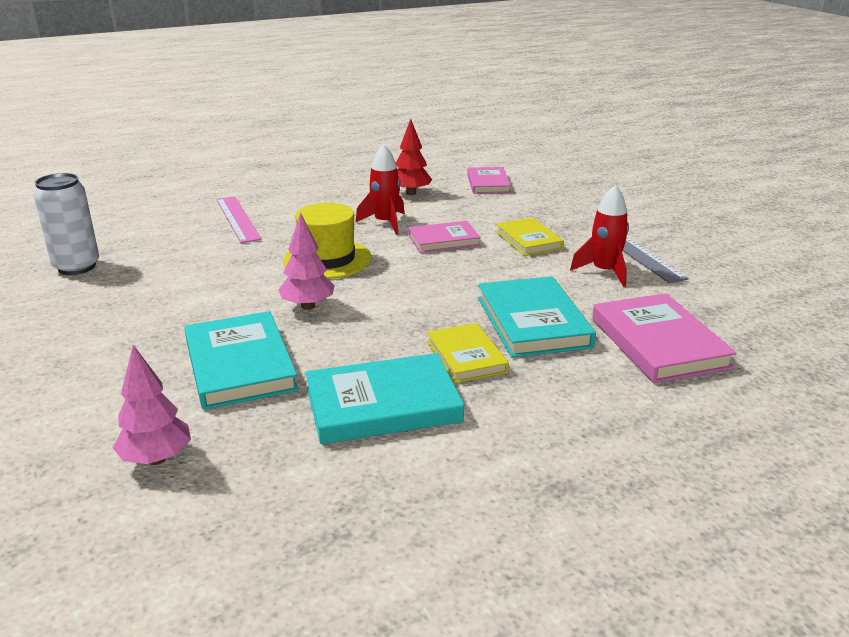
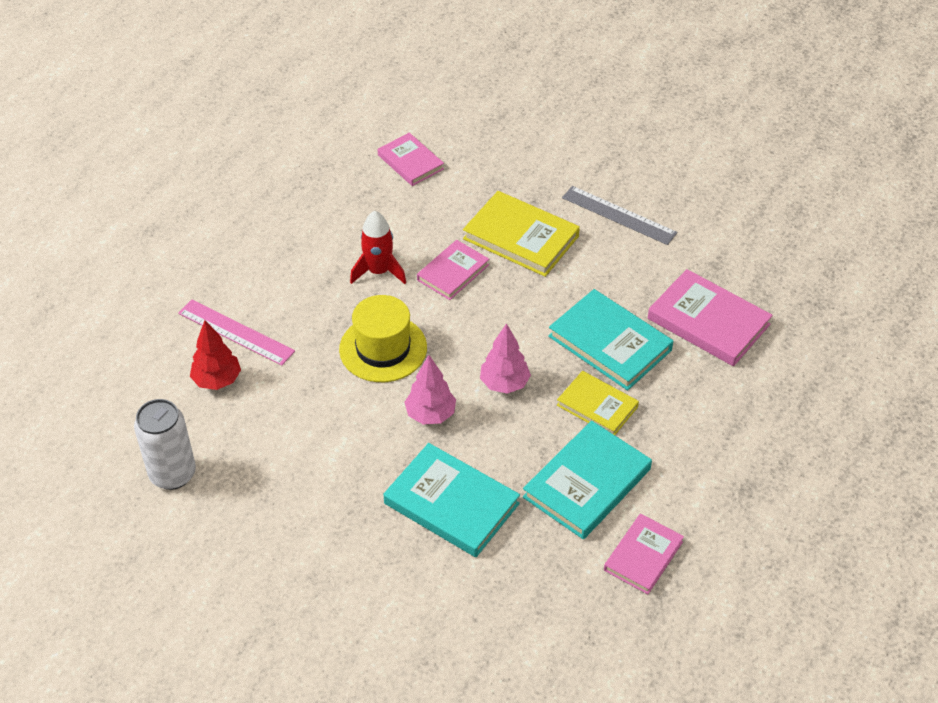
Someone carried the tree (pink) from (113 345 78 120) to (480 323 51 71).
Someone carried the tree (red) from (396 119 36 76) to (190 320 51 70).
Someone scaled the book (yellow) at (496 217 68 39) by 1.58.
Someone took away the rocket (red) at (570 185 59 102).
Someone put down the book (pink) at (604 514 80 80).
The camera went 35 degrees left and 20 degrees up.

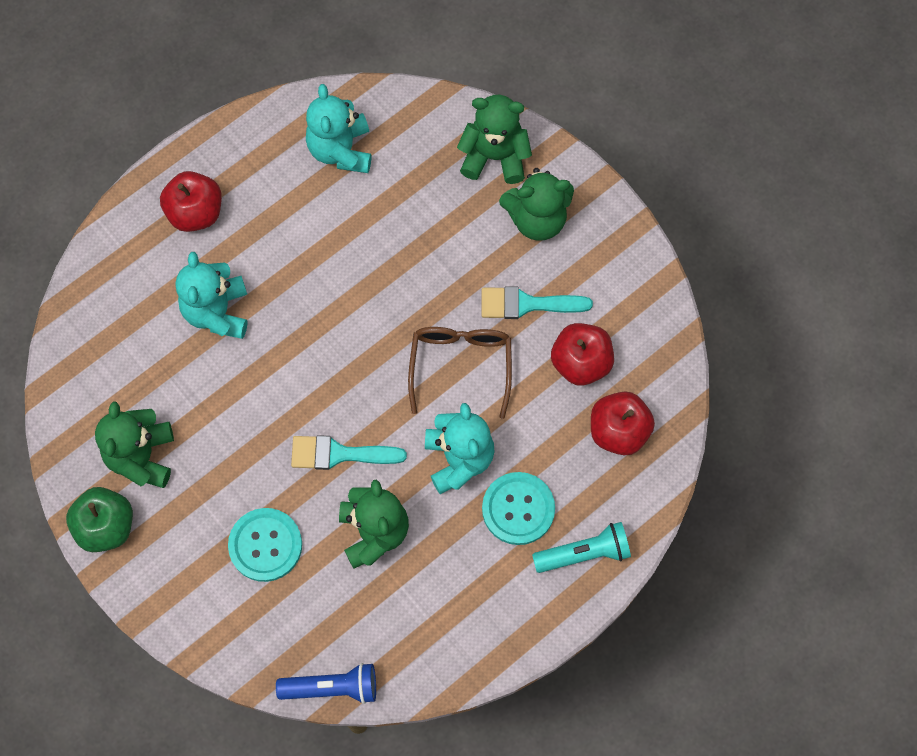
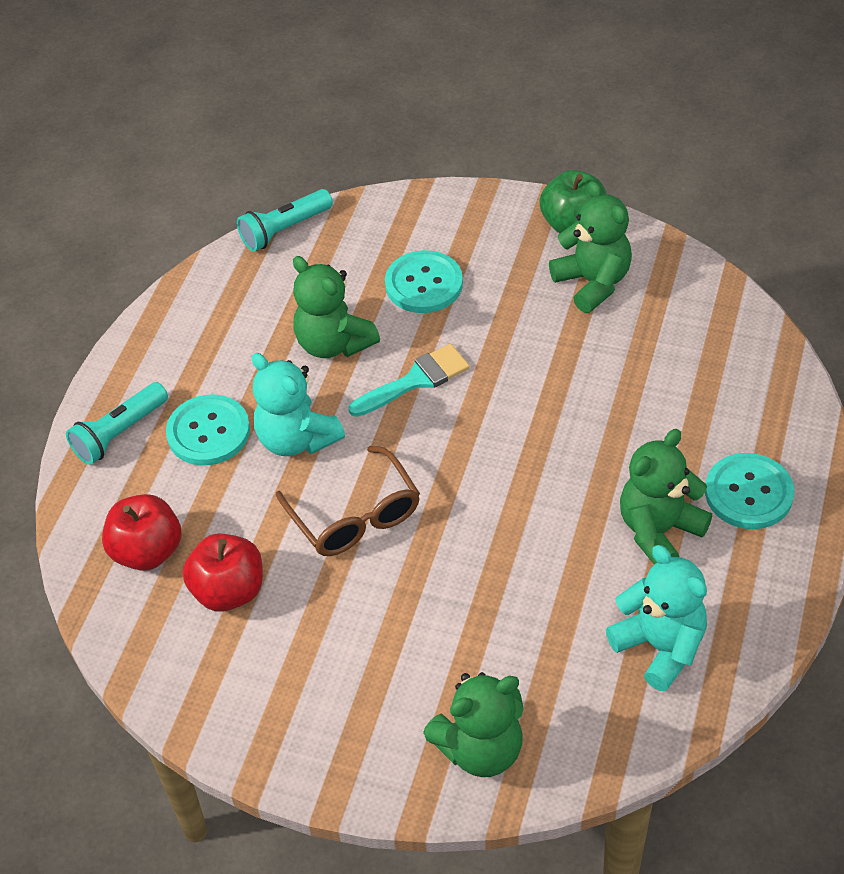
Someone swapped the apple (red) at (160 171 62 61) for the button (turquoise) at (705 453 89 76).
Someone took away the teddy bear (turquoise) at (176 252 72 87).
Someone repainted the flashlight (blue) at (276 663 100 41), which became the flashlight (turquoise) at (237 189 96 63).
Someone took away the brush (turquoise) at (481 286 112 33).
Someone carried the teddy bear (green) from (499 168 75 73) to (620 429 92 136).
The camera went 150 degrees right and 20 degrees down.

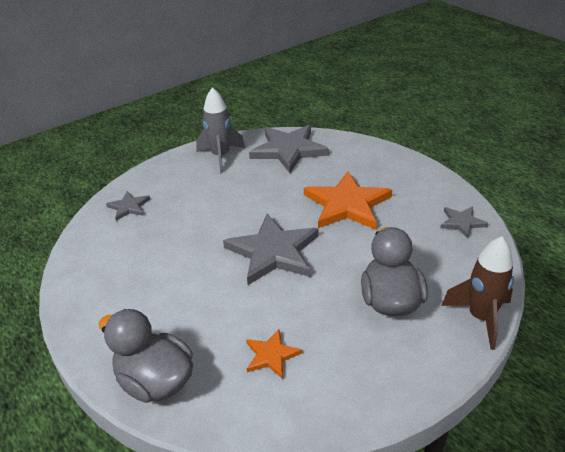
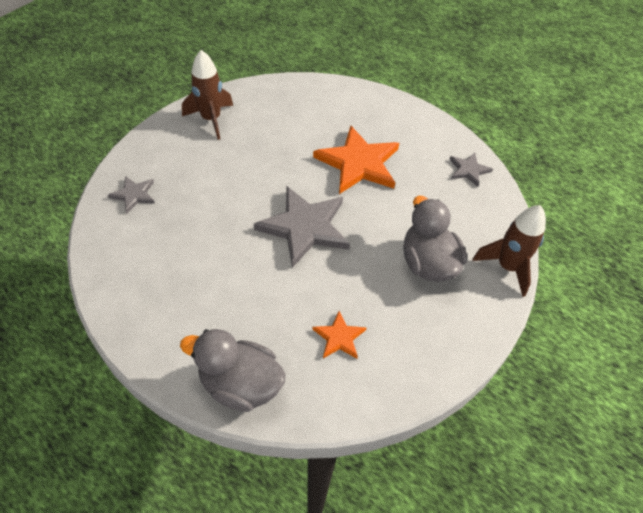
Someone repainted the rocket (grey) at (196 87 49 86), which became the rocket (brown) at (182 50 51 90).
Someone took away the star (grey) at (249 125 80 48).
The camera went 20 degrees left and 15 degrees up.

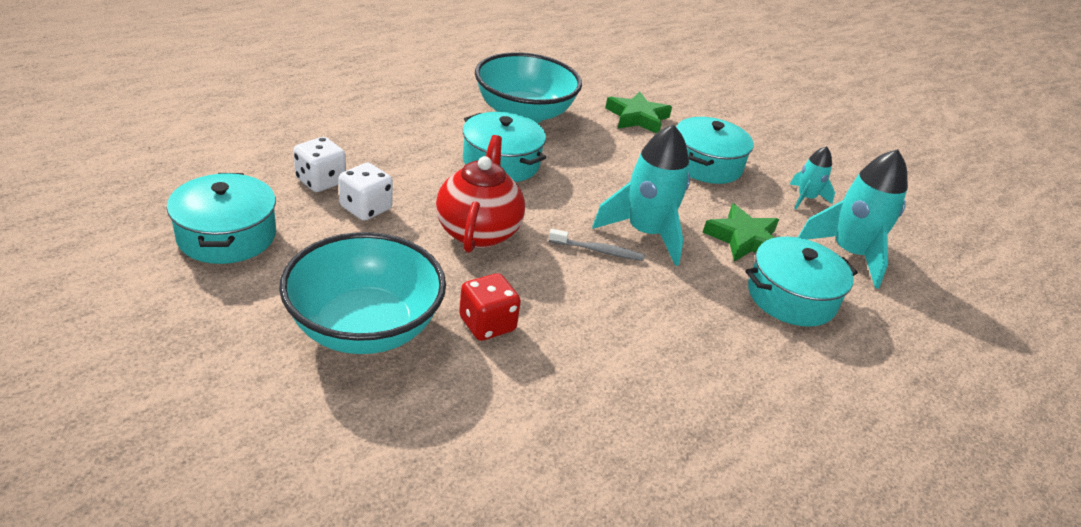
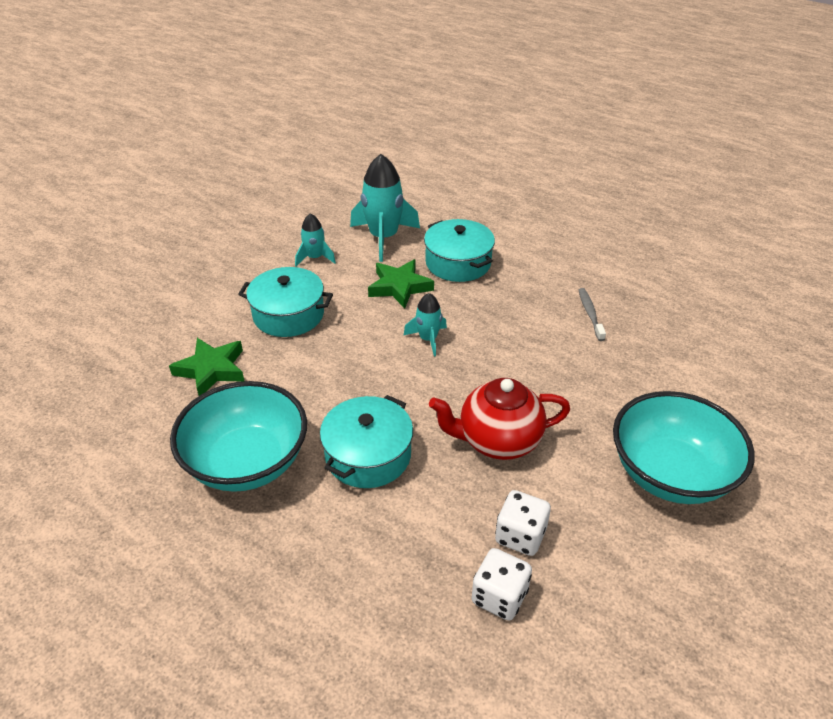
Someone took away the pot (turquoise) at (167 173 109 91).
Someone took away the dice (red) at (459 273 62 68).
Someone carried the toothbrush (grey) from (549 229 96 32) to (579 288 27 53).
Someone scaled the rocket (turquoise) at (592 124 98 142) by 0.55.
The camera went 100 degrees left and 5 degrees up.

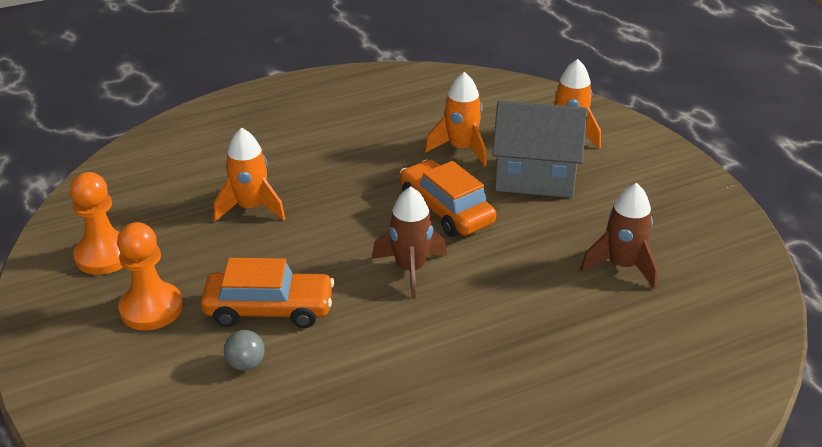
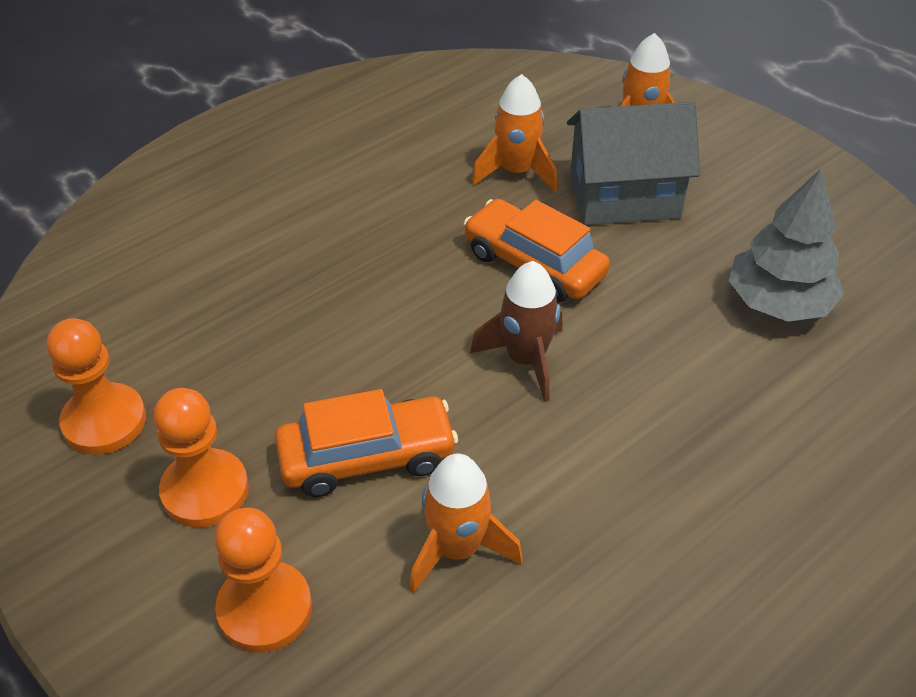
Someone carried the rocket (orange) from (214 128 72 94) to (409 453 114 141).
Someone took away the ball (grey) at (224 330 41 41).
Someone swapped the rocket (brown) at (580 183 78 106) for the tree (grey) at (729 168 115 154).
Someone put down the pawn (orange) at (215 508 97 145).
The camera went 15 degrees left and 10 degrees up.

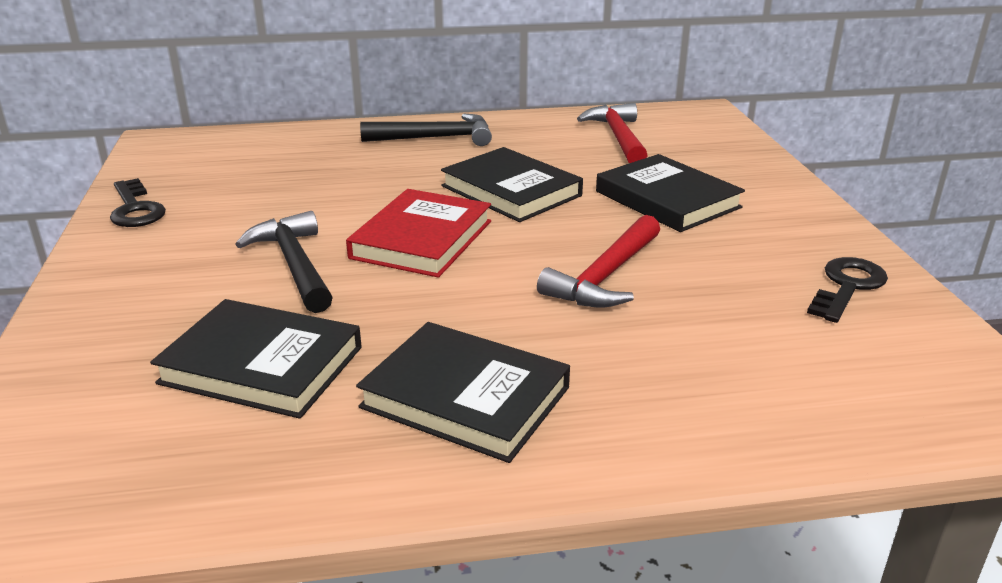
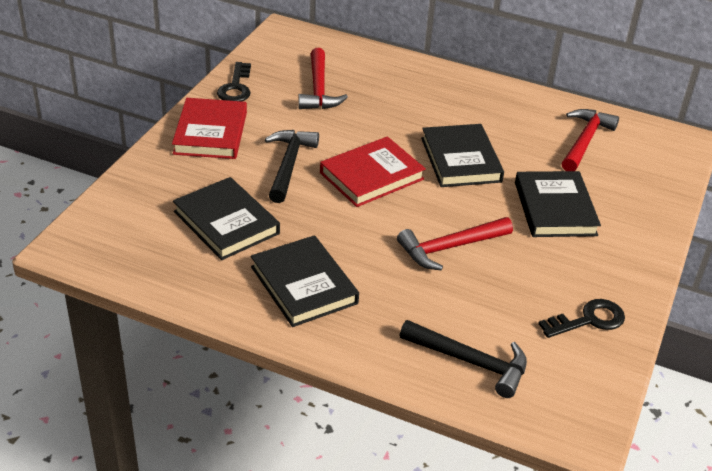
Someone carried the hammer (black) from (360 114 132 32) to (399 320 128 78).
Someone put down the book (red) at (172 98 75 61).
Someone put down the hammer (red) at (298 48 50 61).
The camera went 30 degrees right and 10 degrees up.

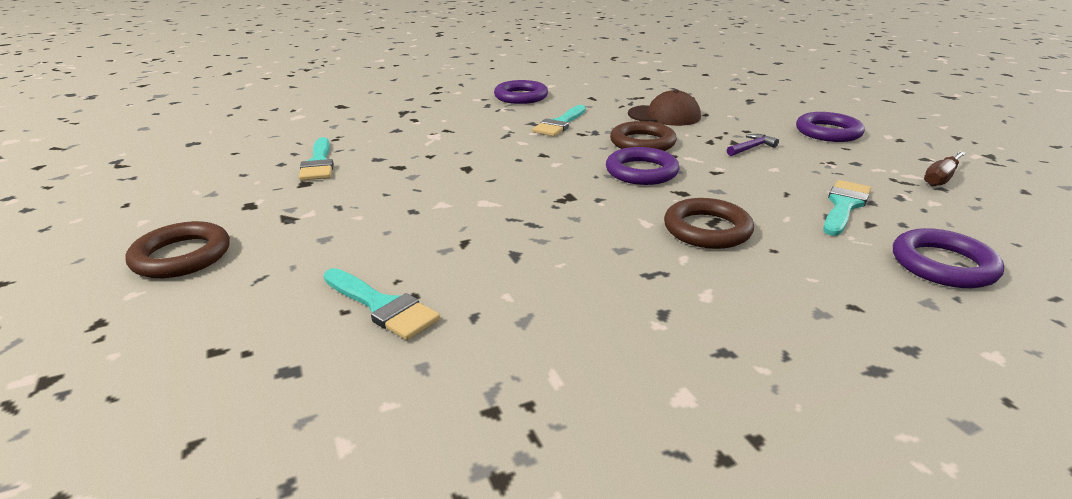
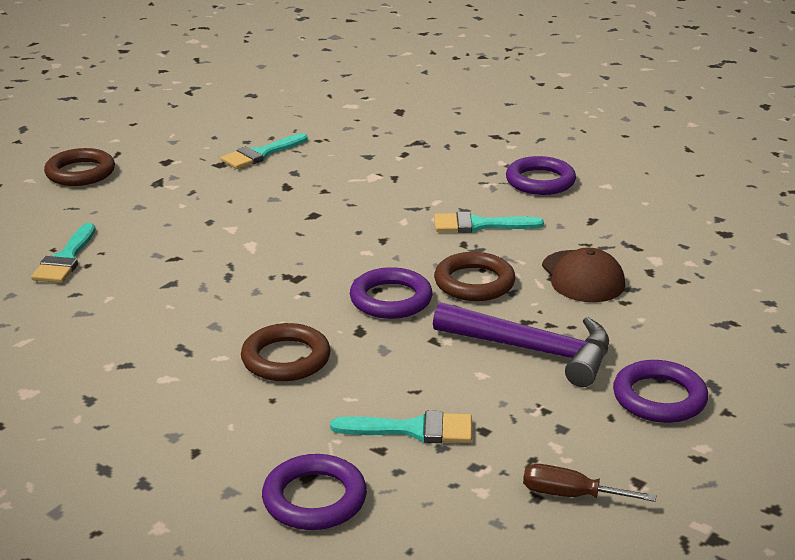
Someone scaled the hammer (purple) at (727 134 52 22) by 2.32.
The camera went 60 degrees right and 0 degrees up.

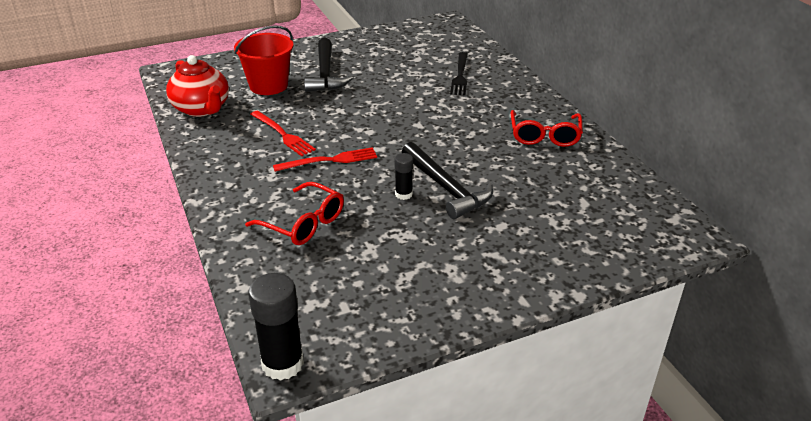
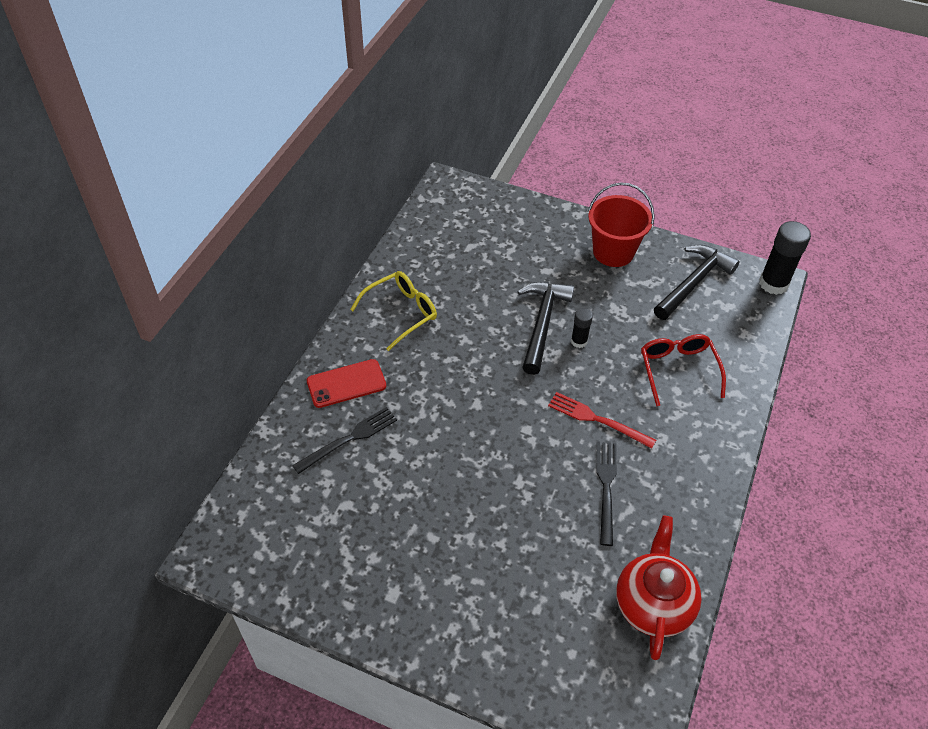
Someone carried the bucket (red) from (234 25 60 70) to (588 182 67 85).
Someone repainted the fork (red) at (250 110 66 46), which became the fork (black) at (596 442 21 104).
Someone carried the hammer (black) from (304 38 49 54) to (654 245 86 75).
Someone repainted the glasses (red) at (511 110 72 37), which became the glasses (yellow) at (350 271 87 80).
Someone put down the phone (red) at (307 359 79 49).
The camera went 135 degrees left and 15 degrees up.

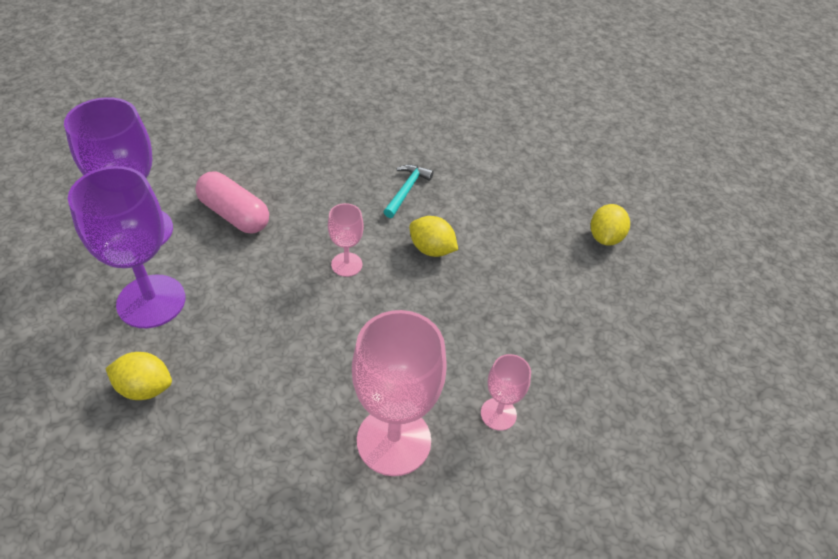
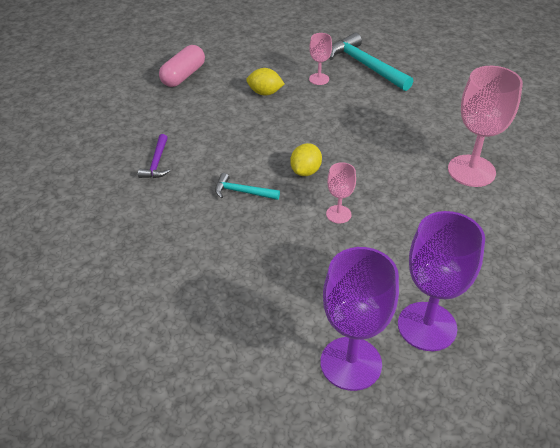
Someone took away the lemon (yellow) at (105 352 67 48).
Someone carried the capsule (pink) from (195 172 74 62) to (159 45 46 42).
Someone carried the goblet (pink) from (481 354 50 77) to (309 33 23 52).
Someone put down the hammer (purple) at (138 134 32 44).
Someone put down the hammer (turquoise) at (329 33 84 58).
The camera went 95 degrees left and 5 degrees down.

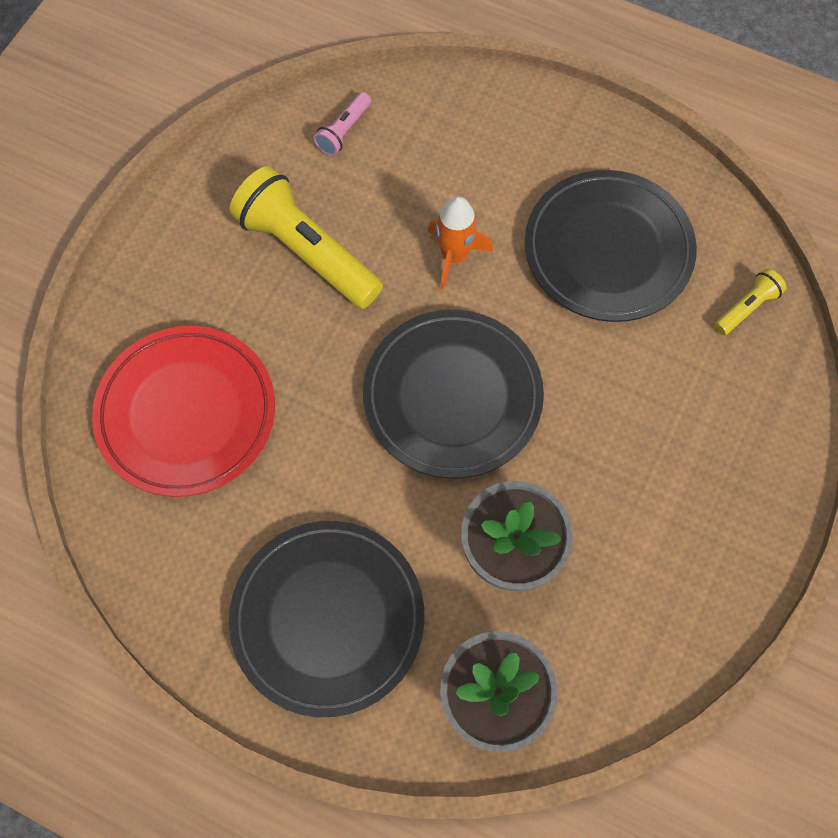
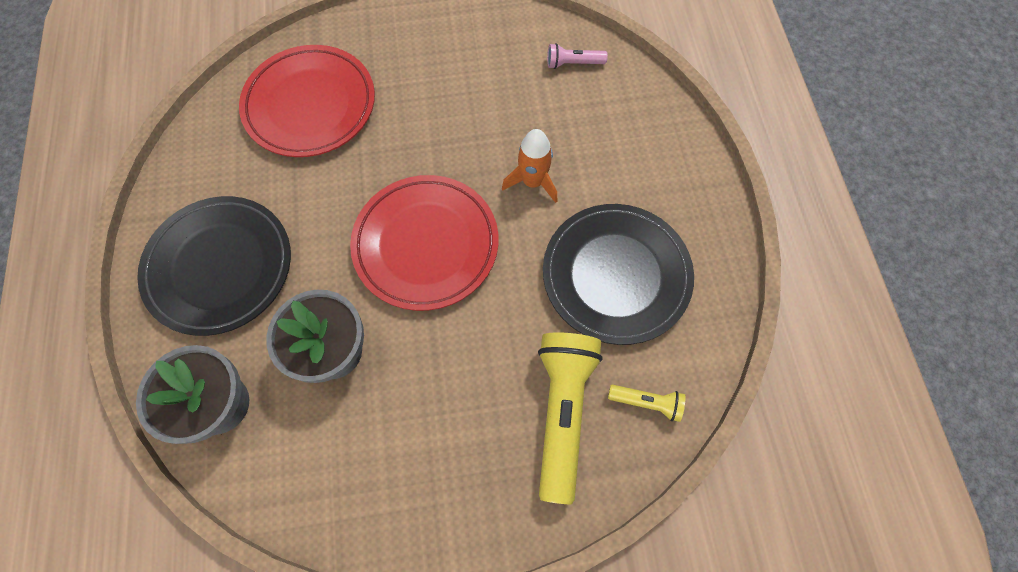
Someone carried the flashlight (yellow) from (230 166 153 143) to (538 332 65 172).
Someone repainted the plate (black) at (363 310 181 169), which became the plate (red) at (350 175 148 136).
The camera went 55 degrees right and 0 degrees up.

